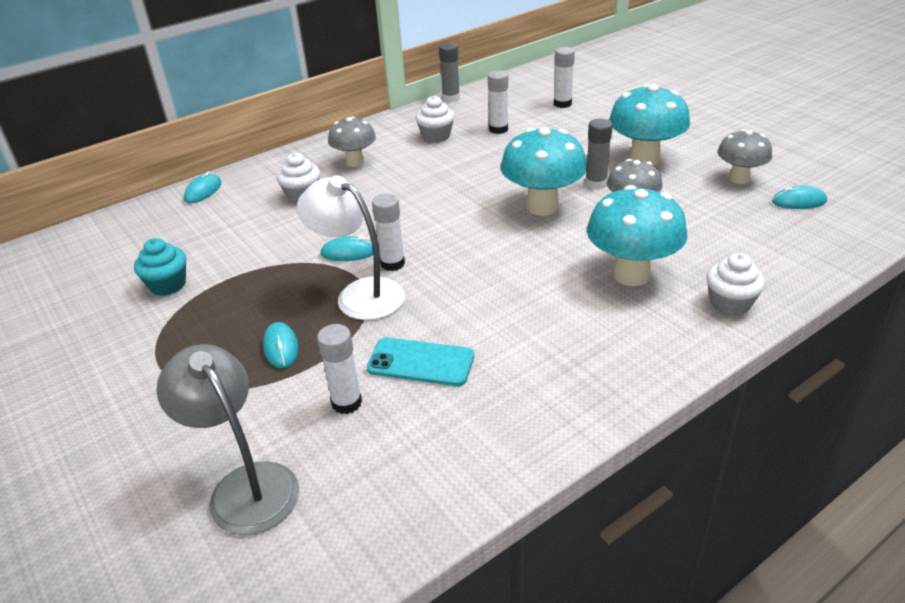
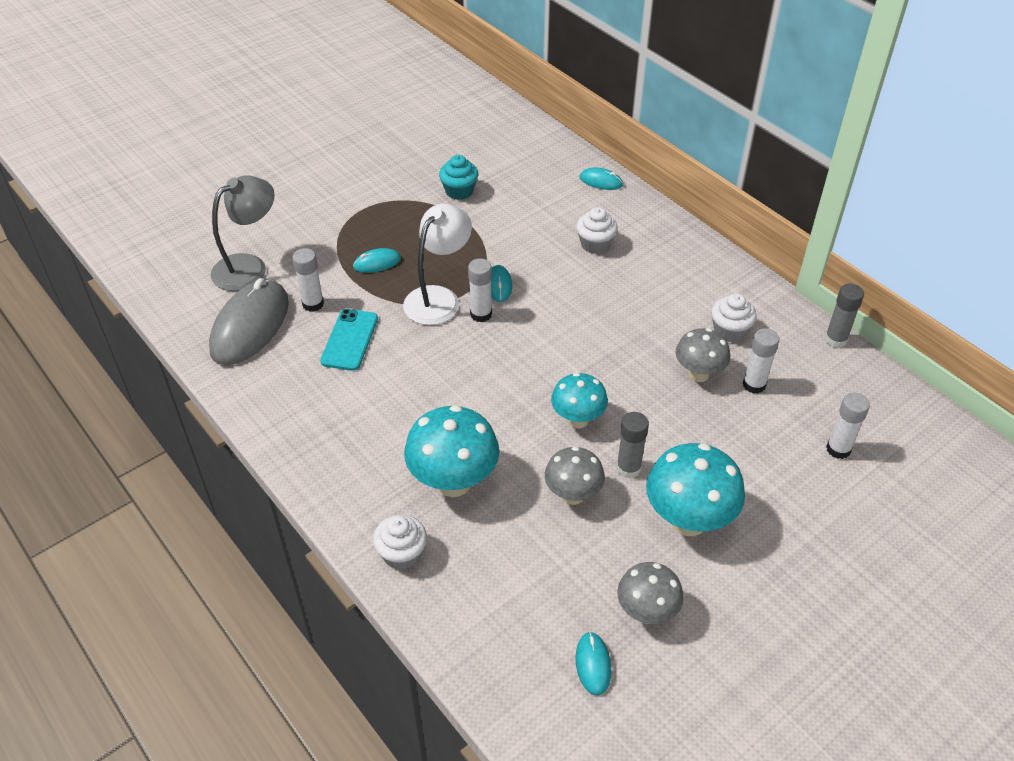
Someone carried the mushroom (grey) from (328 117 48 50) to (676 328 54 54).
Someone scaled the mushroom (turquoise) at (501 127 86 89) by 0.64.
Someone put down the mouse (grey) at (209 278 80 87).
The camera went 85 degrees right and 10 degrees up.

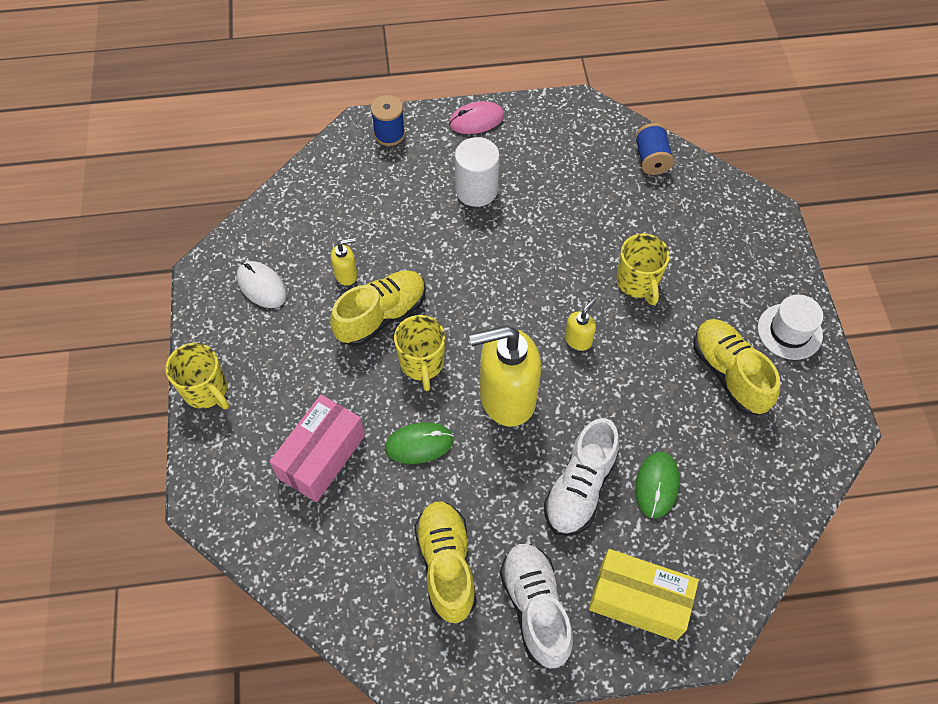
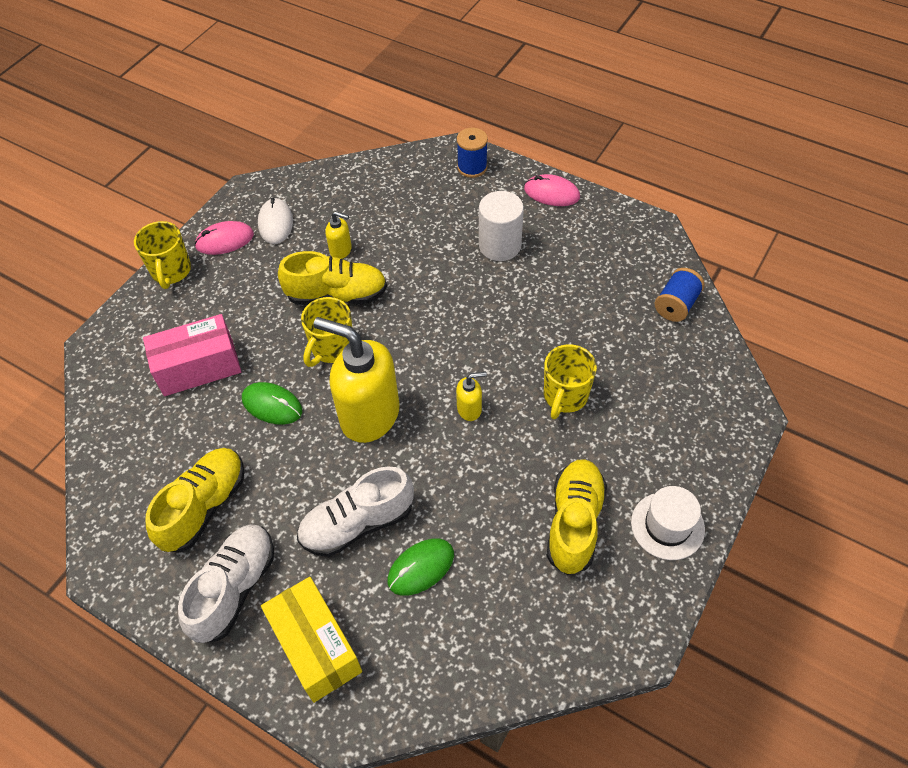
Someone put down the mouse (pink) at (194 221 60 34).
The camera went 40 degrees right and 5 degrees down.

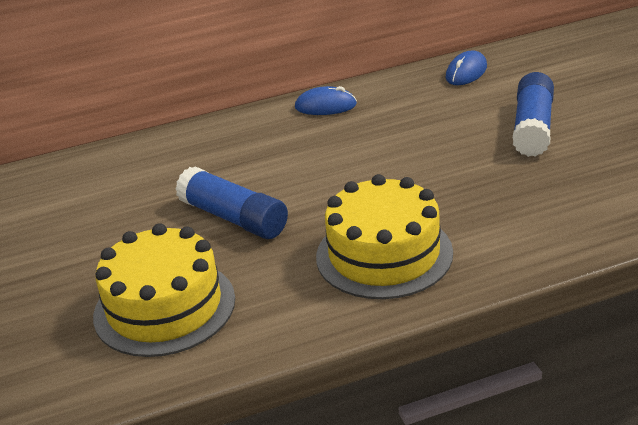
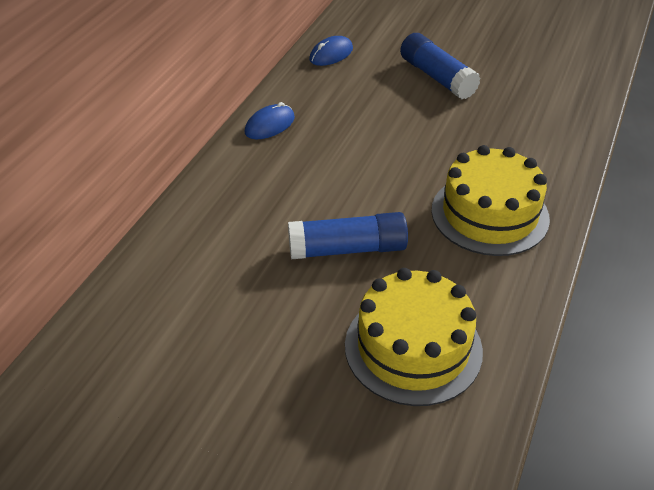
Someone rotated the mouse (blue) at (446 50 41 35) by 60 degrees clockwise.
The camera went 50 degrees left and 10 degrees up.

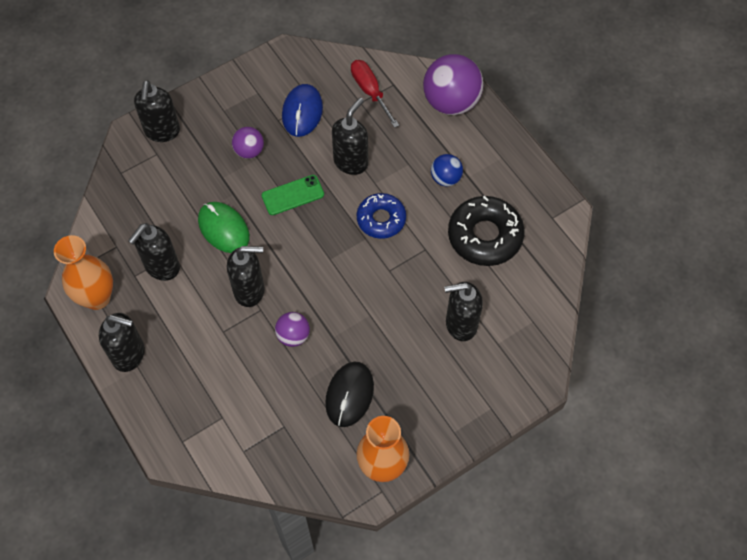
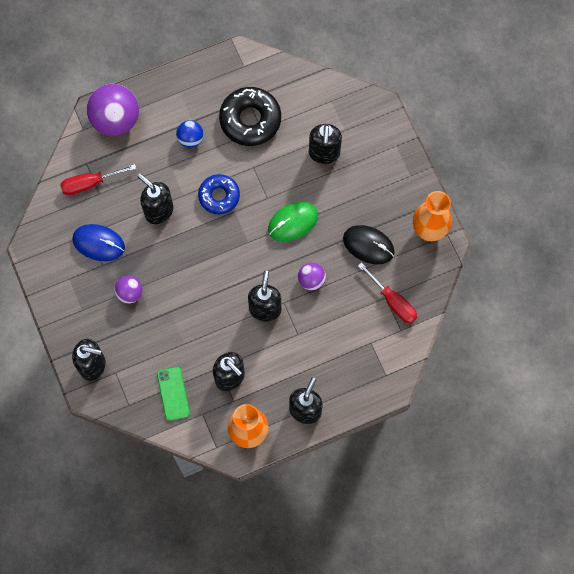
Someone carried the mouse (green) from (198 202 52 51) to (268 202 50 40).
Someone carried the phone (green) from (262 175 62 40) to (157 367 33 54).
Someone put down the screwdriver (red) at (358 262 59 62).
The camera went 80 degrees left and 10 degrees up.

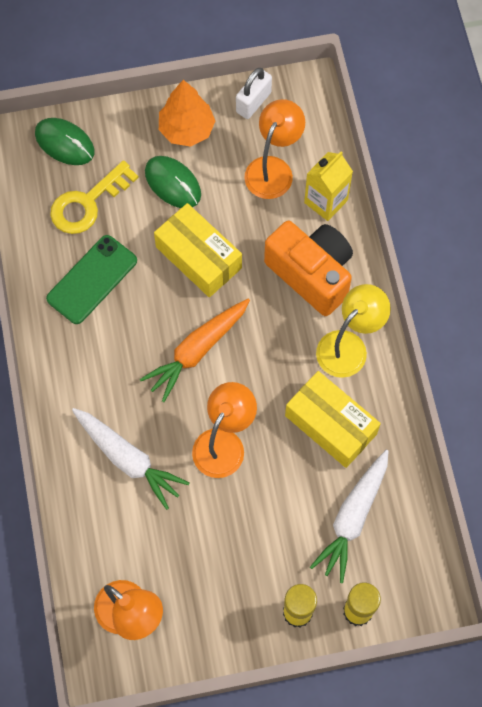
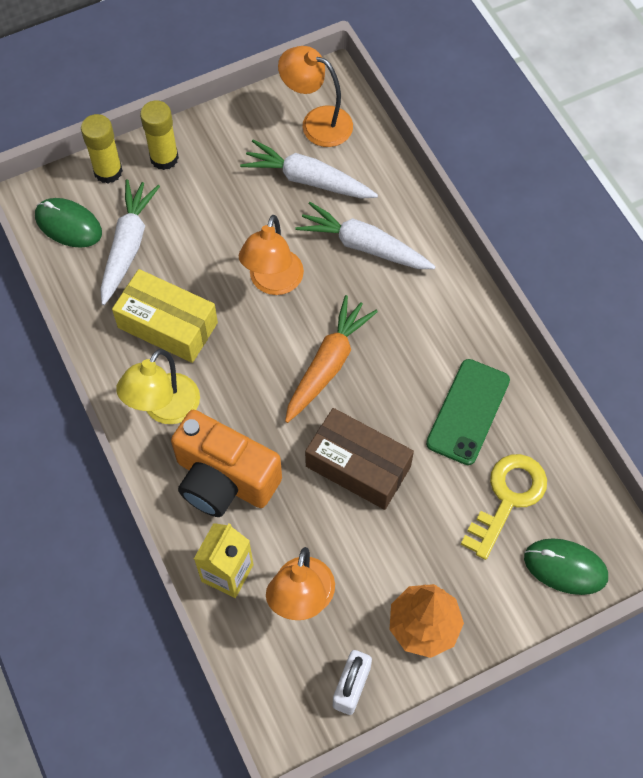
Someone carried the mouse (green) from (145 156 56 52) to (35 198 67 50).
Someone repainted the box (yellow) at (154 203 88 94), which became the box (brown) at (305 408 109 102).
Someone put down the carrot (white) at (240 140 138 59).
The camera went 165 degrees right and 5 degrees down.

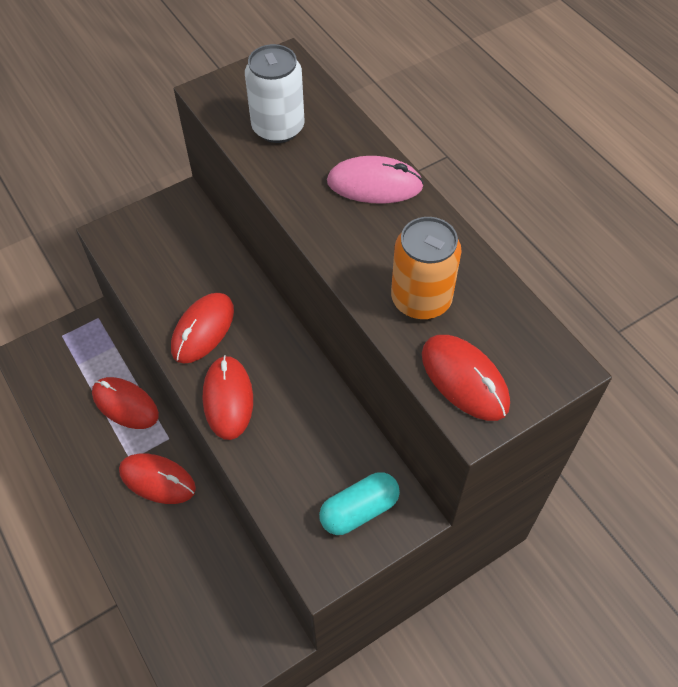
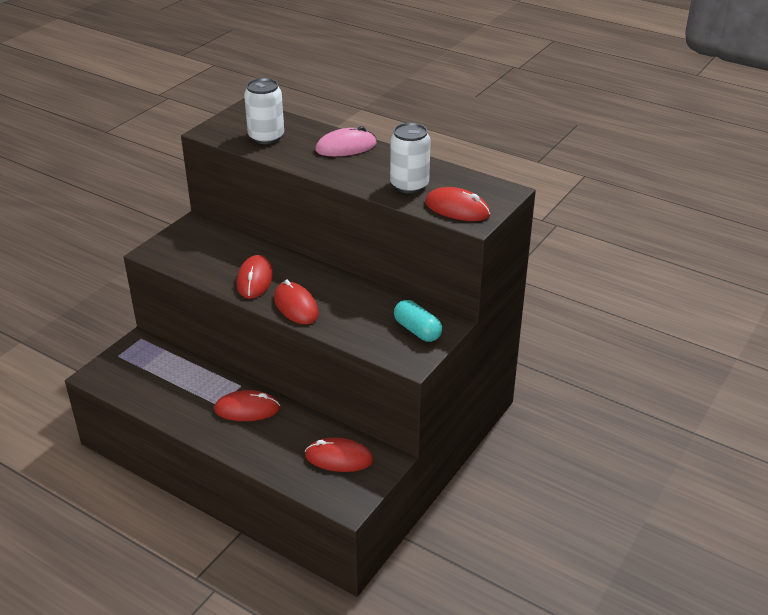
Someone carried the mouse (red) from (92 377 67 52) to (305 438 68 34).
Someone rotated the capsule (turquoise) at (319 472 81 63) by 75 degrees counterclockwise.
Someone repainted the can (orange) at (391 217 71 102), which became the can (white) at (390 123 41 71).
The camera went 25 degrees left and 20 degrees down.

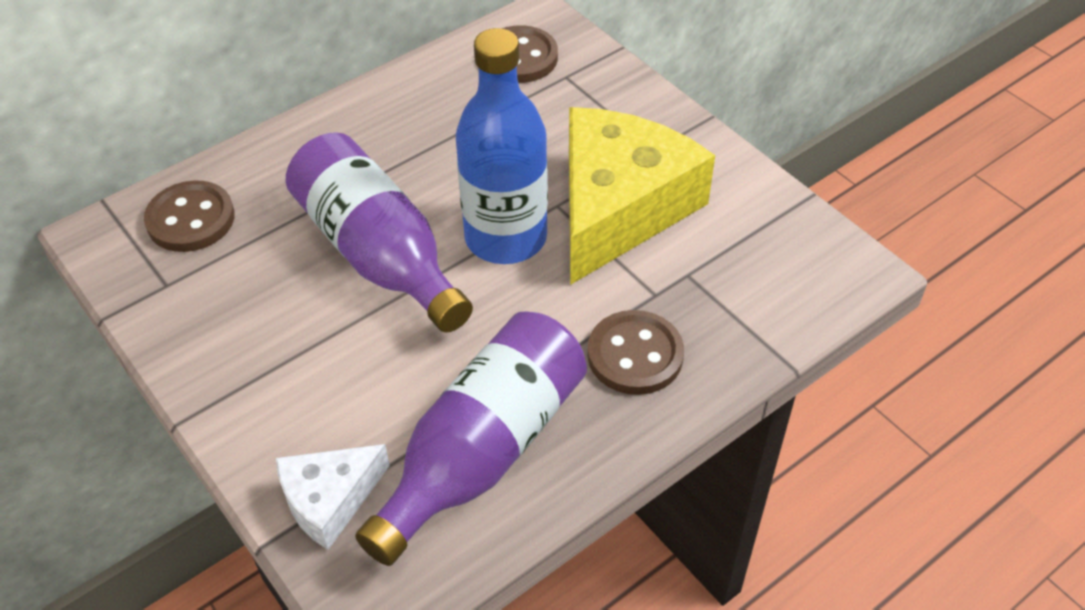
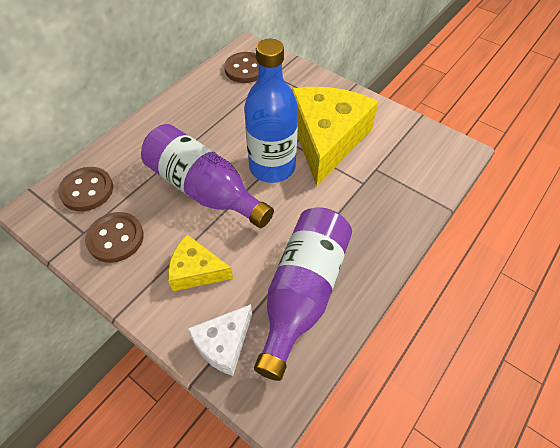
Someone carried the button (brown) from (588 310 96 85) to (85 212 59 51).
Someone put down the cheese (yellow) at (168 235 65 56).
The camera went 15 degrees left and 5 degrees up.

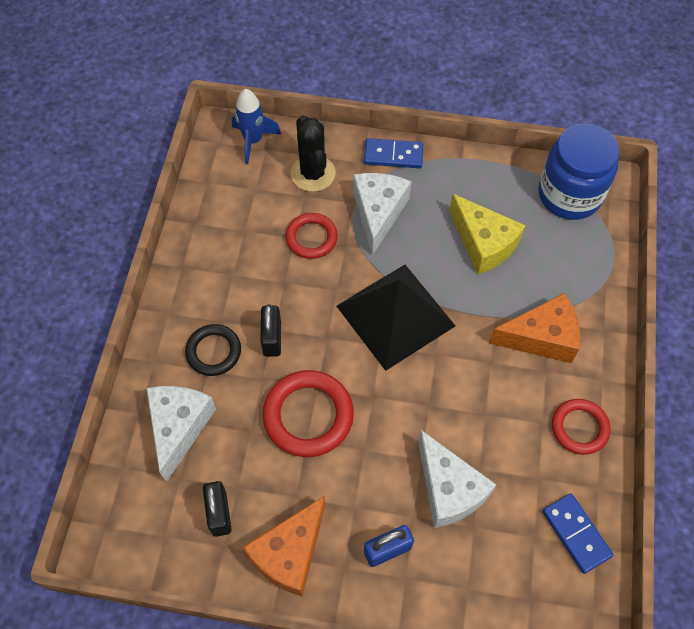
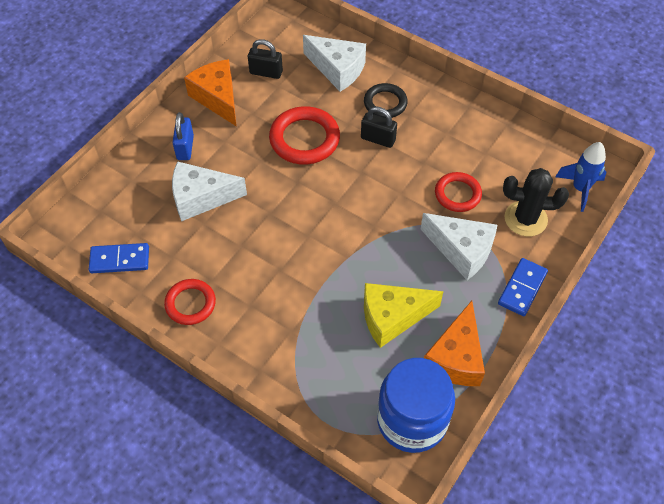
Someone took away the pyramid (black) at (337 265 118 106).
Someone carried the cheese (orange) from (489 293 91 70) to (424 301 61 85).
The camera went 115 degrees right and 5 degrees down.

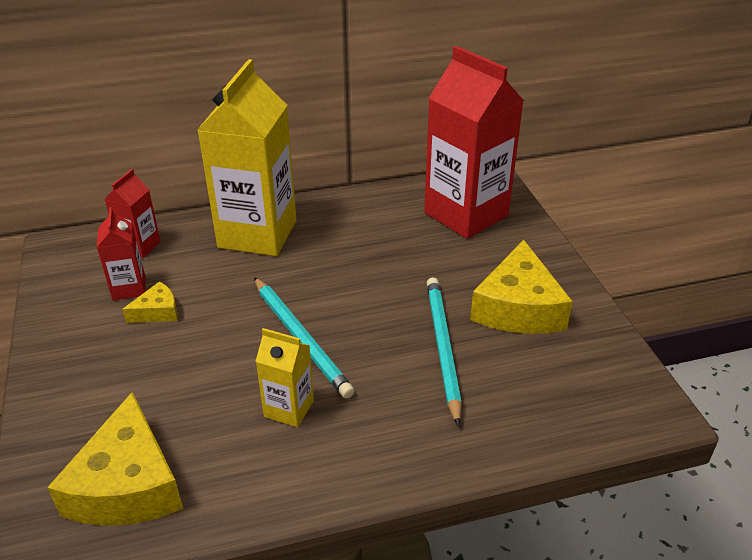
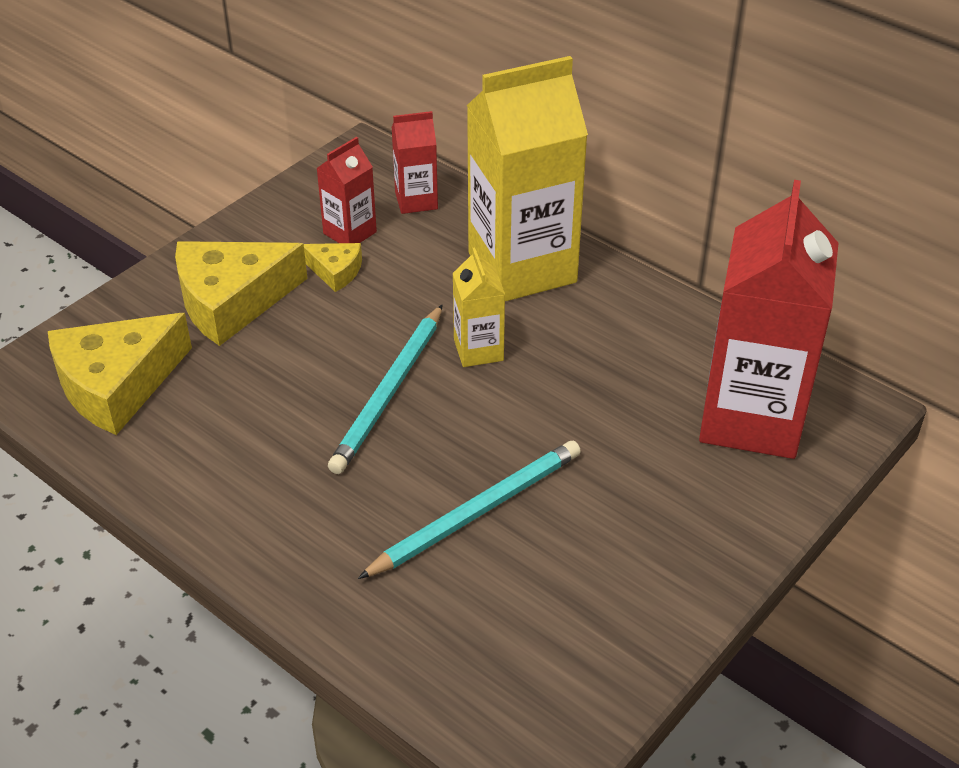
Someone carried the carton (yellow) from (255 328 59 99) to (453 247 52 120).
Someone carried the cheese (yellow) from (470 240 103 94) to (175 241 133 105).
The camera went 55 degrees right and 5 degrees up.

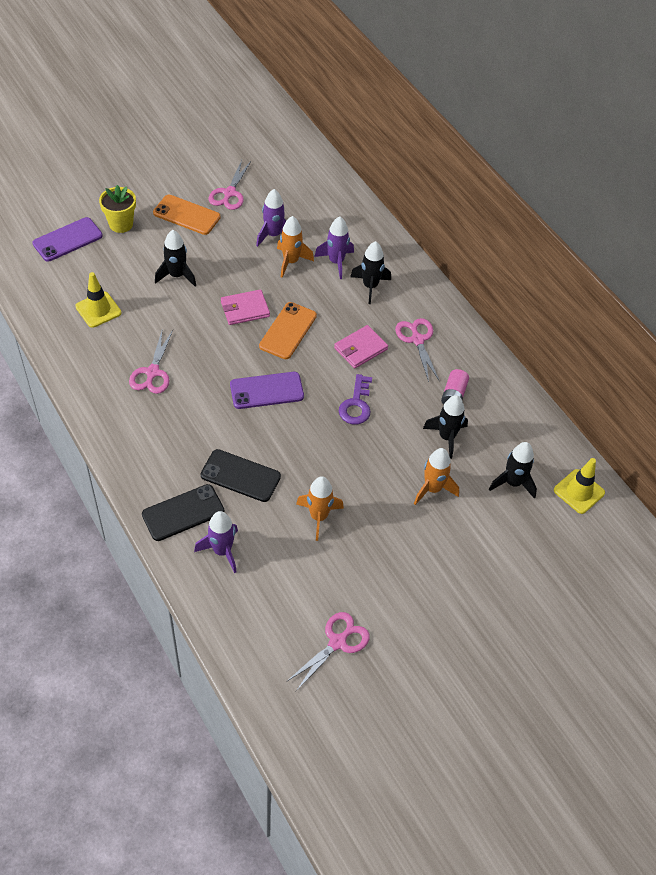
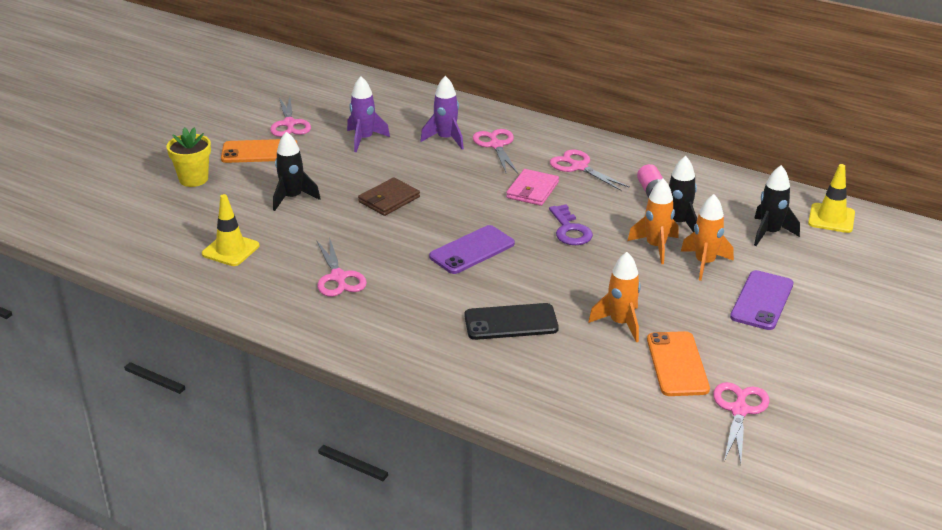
Someone carried the phone (purple) from (32 217 71 45) to (730 270 63 60).
Someone took away the phone (black) at (142 484 82 57).
Someone took away the rocket (purple) at (194 511 44 62).
Someone repainted the wallet (pink) at (221 289 49 36), which became the wallet (brown) at (358 177 62 39).
Someone carried the phone (orange) from (259 302 58 57) to (647 331 63 65).
Someone carried the rocket (orange) from (277 216 37 62) to (628 179 51 85).
Someone swapped the rocket (black) at (350 241 41 63) for the scissors (pink) at (473 129 45 44).
The camera went 25 degrees left and 20 degrees down.

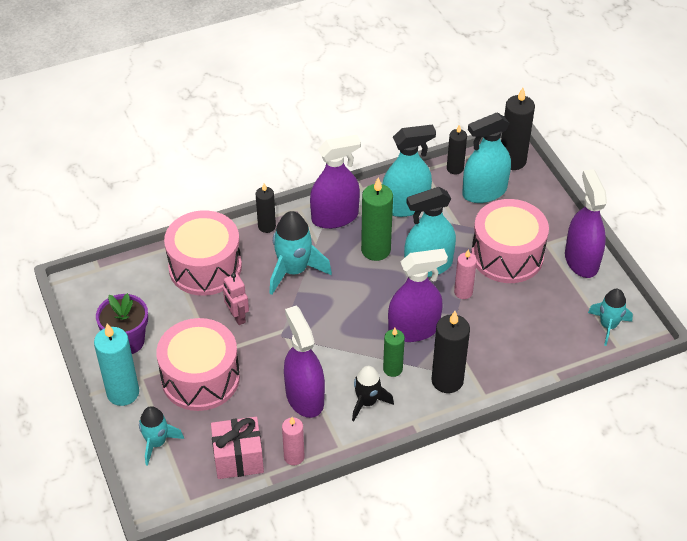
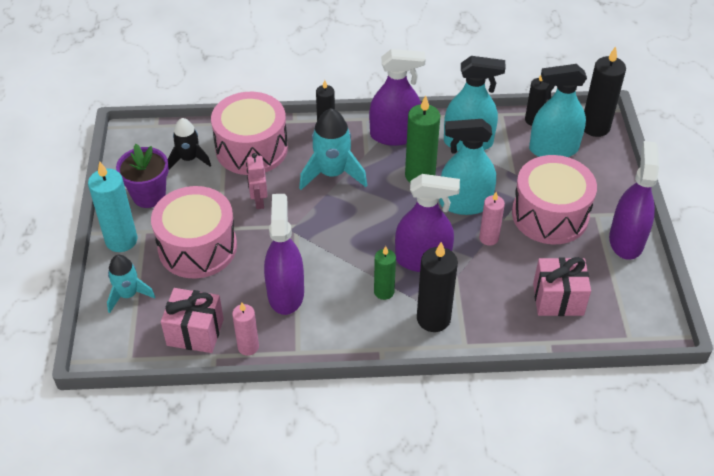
Someone carried the rocket (black) from (352 366 42 55) to (167 118 44 51).
Someone took away the rocket (turquoise) at (588 289 45 57).
Someone put down the gift (pink) at (533 257 58 59).
The camera went 20 degrees right and 0 degrees up.

